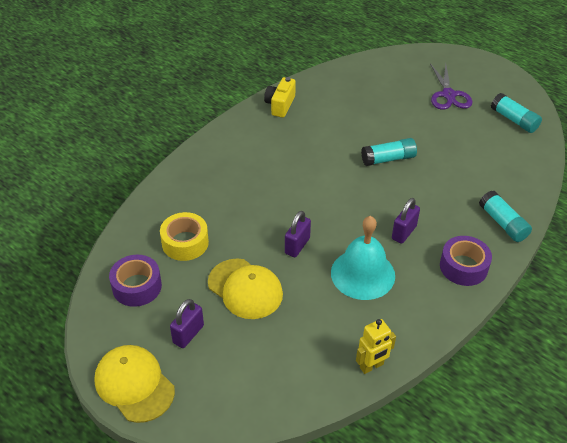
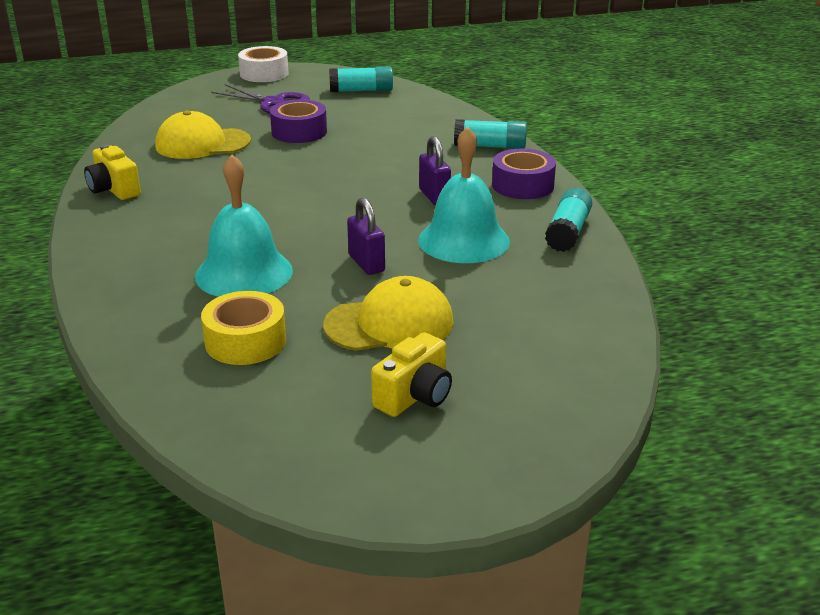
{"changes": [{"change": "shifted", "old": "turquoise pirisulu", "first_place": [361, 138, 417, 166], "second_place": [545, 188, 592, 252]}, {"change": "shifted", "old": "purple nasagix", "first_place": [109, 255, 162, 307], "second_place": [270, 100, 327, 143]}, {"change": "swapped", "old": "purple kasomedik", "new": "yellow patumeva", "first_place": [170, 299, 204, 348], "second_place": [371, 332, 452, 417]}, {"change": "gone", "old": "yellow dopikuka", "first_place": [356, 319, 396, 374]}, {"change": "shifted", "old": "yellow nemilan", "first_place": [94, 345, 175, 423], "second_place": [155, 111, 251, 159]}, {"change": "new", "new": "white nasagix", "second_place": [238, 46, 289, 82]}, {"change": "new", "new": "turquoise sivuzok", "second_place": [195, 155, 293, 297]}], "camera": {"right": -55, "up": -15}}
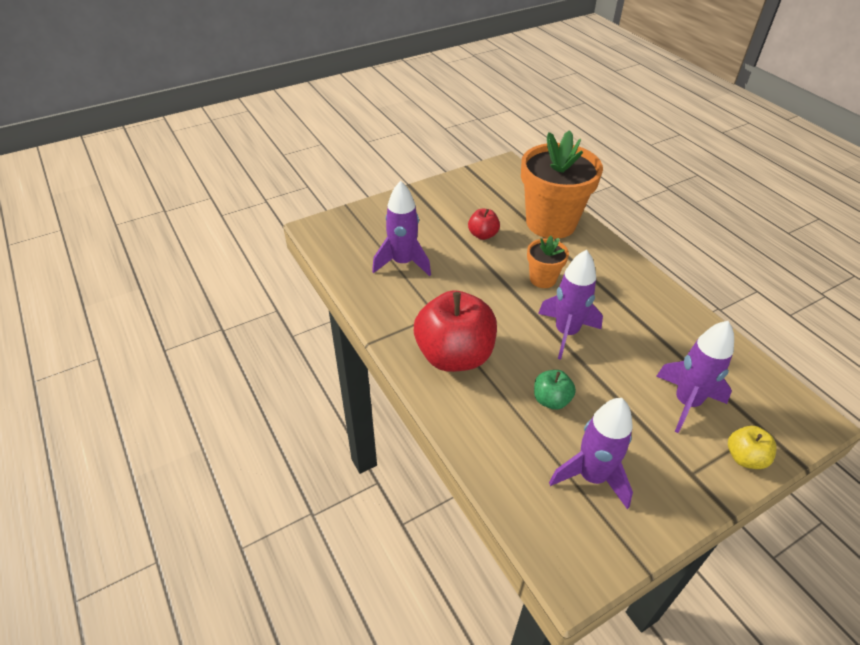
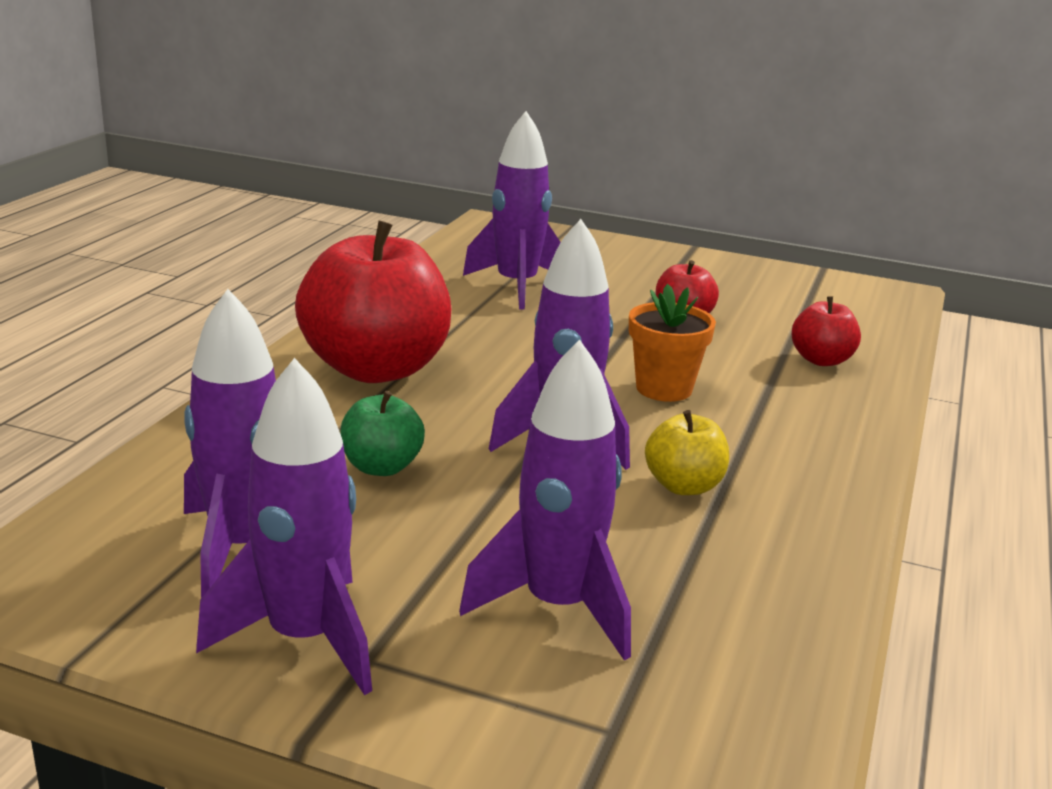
{"changes": [{"change": "swapped", "old": "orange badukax", "new": "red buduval", "first_place": [521, 130, 603, 239], "second_place": [792, 296, 861, 366]}, {"change": "shifted", "old": "yellow buduval", "first_place": [728, 426, 776, 469], "second_place": [645, 410, 729, 495]}, {"change": "new", "new": "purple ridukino", "second_place": [196, 358, 372, 695]}], "camera": {"right": 50, "up": -20}}
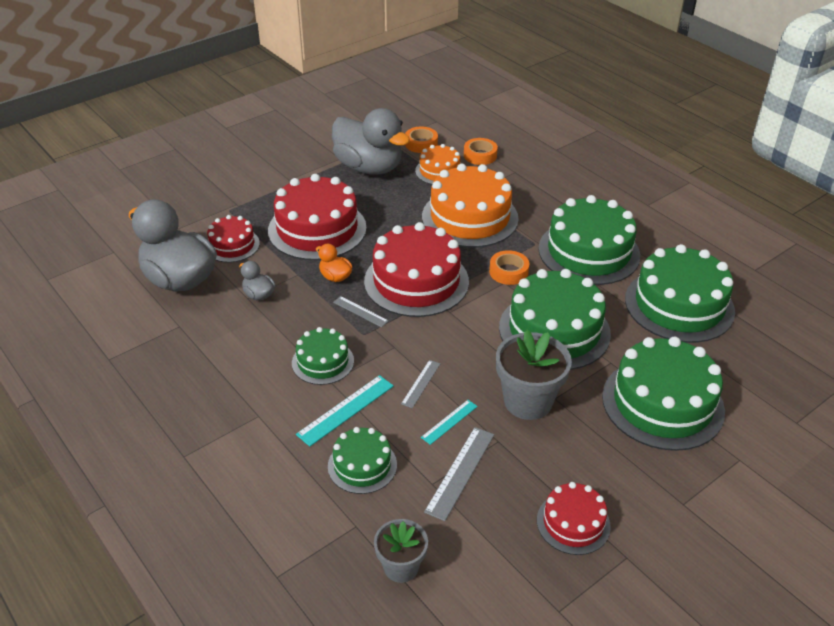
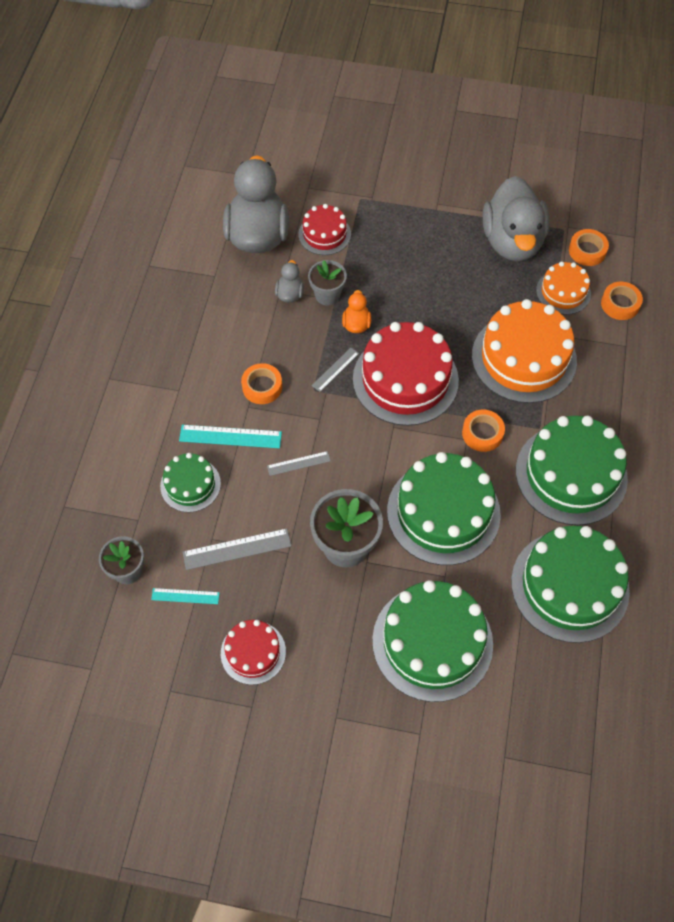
{"changes": [{"change": "gone", "old": "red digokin", "first_place": [268, 174, 367, 260]}, {"change": "rotated", "old": "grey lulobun", "first_place": [333, 296, 389, 327], "second_place": [312, 348, 359, 392], "degrees": 45}, {"change": "swapped", "old": "green digokin", "new": "orange nasagix", "first_place": [292, 327, 354, 385], "second_place": [241, 363, 282, 404]}, {"change": "shifted", "old": "turquoise lulobun", "first_place": [421, 400, 478, 445], "second_place": [151, 588, 220, 604]}, {"change": "new", "new": "grey badukax", "second_place": [308, 260, 347, 306]}], "camera": {"right": 50, "up": 20}}
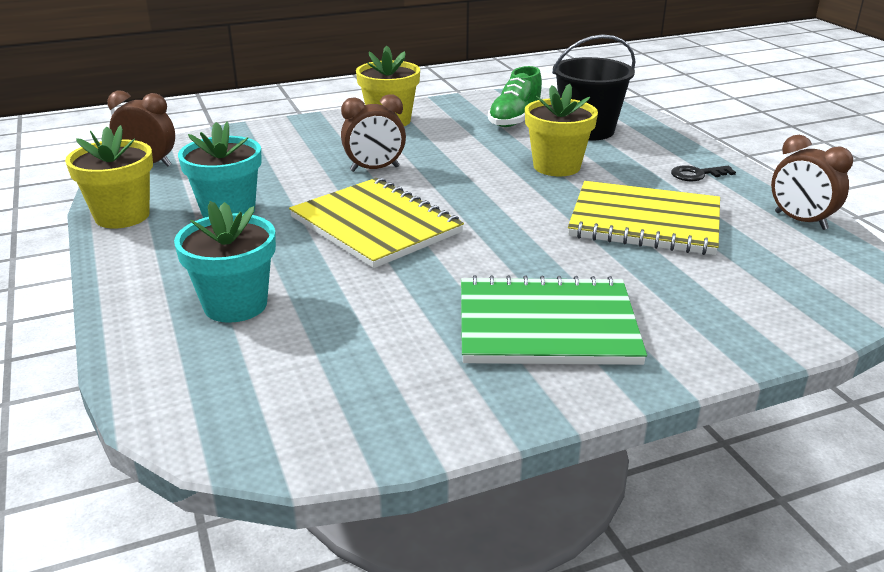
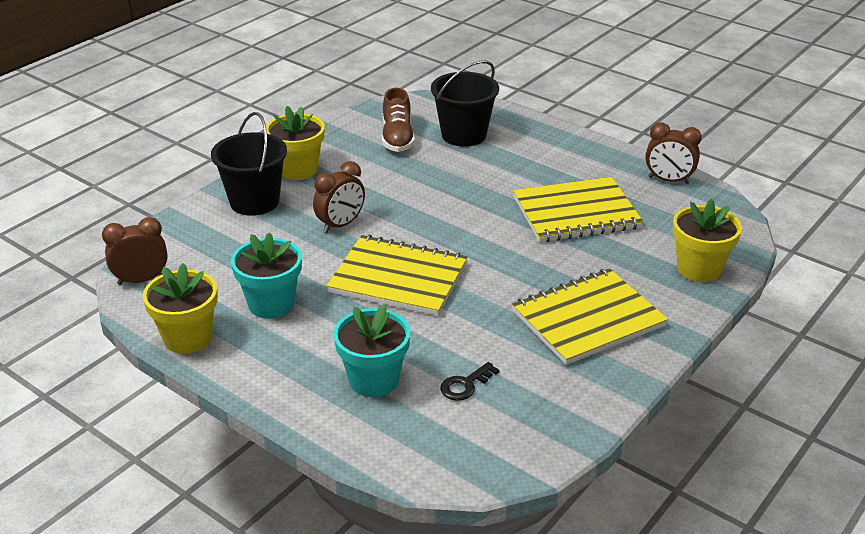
{"changes": [{"change": "repainted", "old": "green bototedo", "new": "brown bototedo", "first_place": [488, 66, 543, 127], "second_place": [382, 87, 415, 152]}, {"change": "shifted", "old": "yellow badukax", "first_place": [525, 83, 598, 176], "second_place": [673, 199, 742, 282]}, {"change": "shifted", "old": "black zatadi", "first_place": [671, 165, 736, 181], "second_place": [440, 362, 500, 401]}, {"change": "repainted", "old": "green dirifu", "new": "yellow dirifu", "first_place": [461, 275, 647, 365], "second_place": [512, 268, 668, 365]}, {"change": "new", "new": "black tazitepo", "second_place": [211, 112, 287, 216]}], "camera": {"right": -30, "up": 5}}
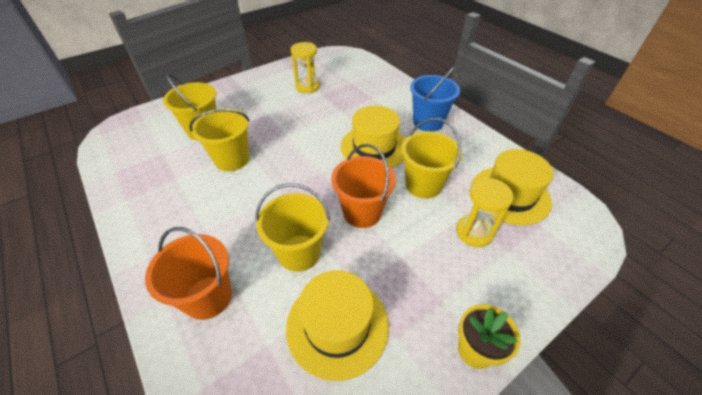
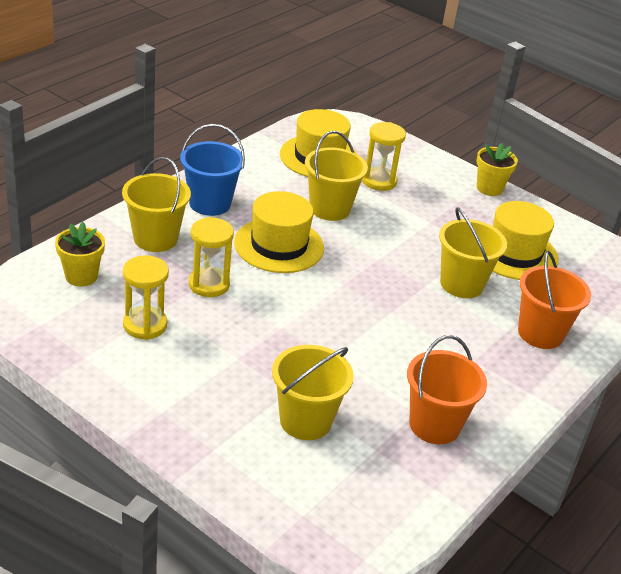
{"changes": [{"change": "shifted", "old": "yellow tazitepo", "first_place": [189, 108, 250, 171], "second_place": [122, 157, 191, 252]}, {"change": "shifted", "old": "orange tazitepo", "first_place": [331, 144, 396, 228], "second_place": [407, 335, 487, 444]}, {"change": "new", "new": "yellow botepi", "second_place": [189, 217, 234, 297]}, {"change": "new", "new": "yellow badukax", "second_place": [55, 222, 105, 286]}], "camera": {"right": -110, "up": -10}}
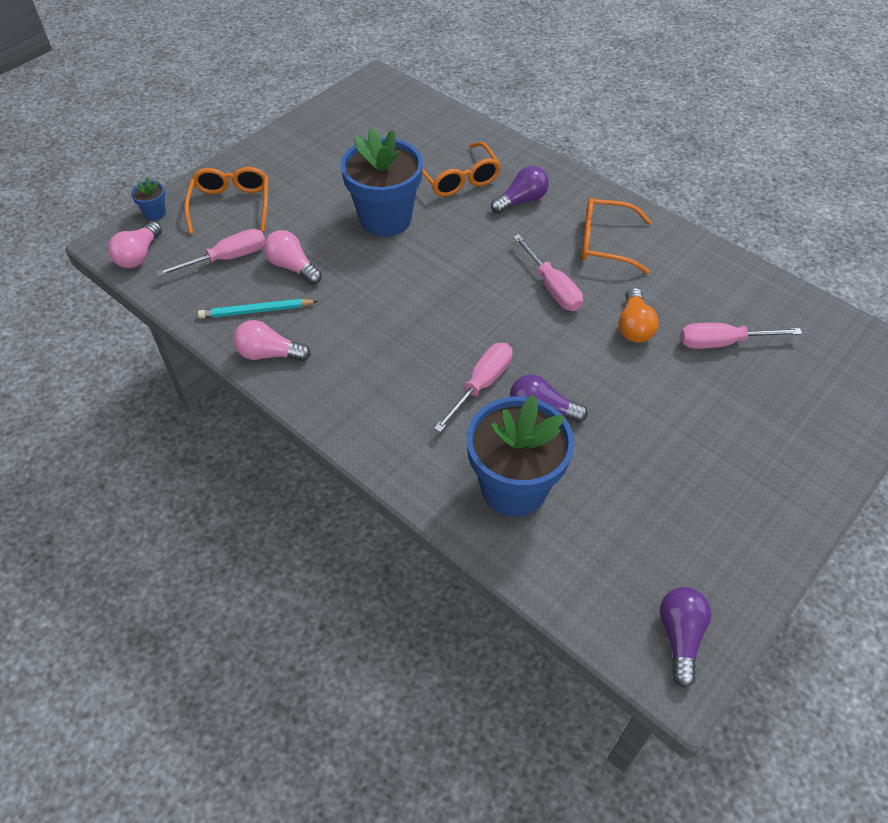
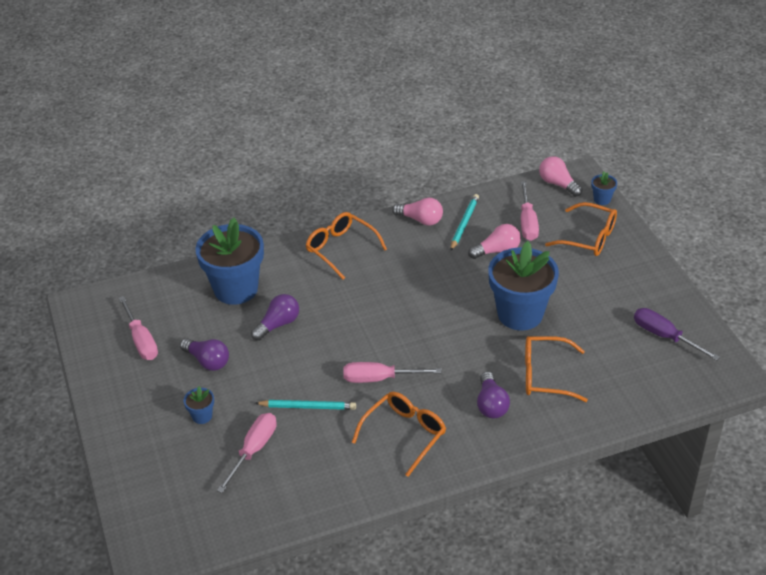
{"changes": [{"change": "swapped", "old": "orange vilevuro", "new": "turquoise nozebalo", "first_place": [619, 288, 659, 343], "second_place": [255, 400, 356, 410]}, {"change": "rotated", "old": "pink vilevuro", "first_place": [233, 320, 311, 361], "second_place": [392, 198, 443, 226], "degrees": 75}, {"change": "shifted", "old": "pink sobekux", "first_place": [434, 343, 513, 432], "second_place": [118, 296, 158, 360]}, {"change": "shifted", "old": "purple vilevuro", "first_place": [660, 587, 712, 688], "second_place": [180, 338, 229, 371]}, {"change": "new", "new": "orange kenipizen", "second_place": [305, 212, 387, 279]}, {"change": "new", "new": "purple sobekux", "second_place": [634, 308, 720, 361]}, {"change": "new", "new": "blue badukax", "second_place": [184, 386, 214, 424]}], "camera": {"right": 120, "up": -10}}
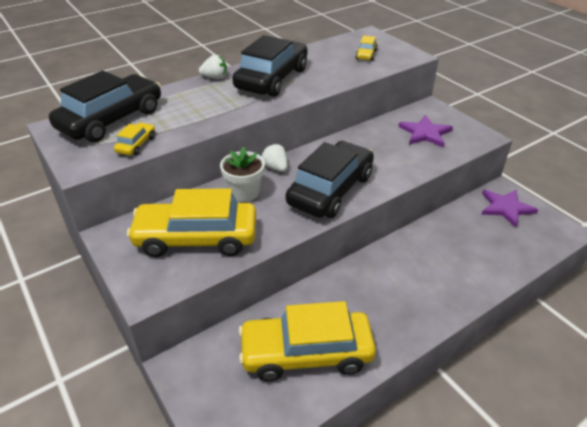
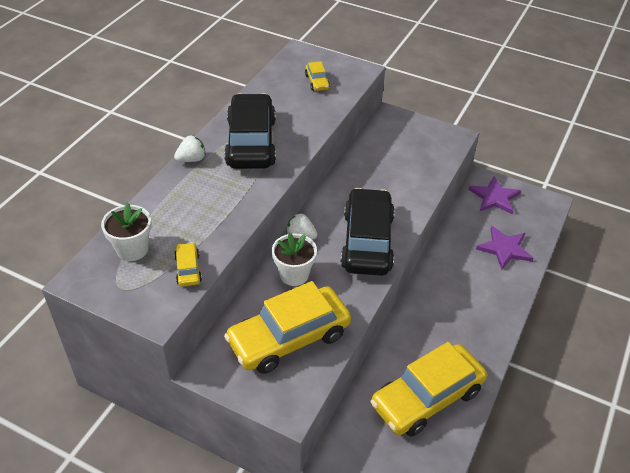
{"changes": [{"change": "swapped", "old": "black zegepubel", "new": "white badukax", "first_place": [49, 70, 161, 142], "second_place": [101, 202, 152, 261]}, {"change": "shifted", "old": "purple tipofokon", "first_place": [399, 115, 453, 147], "second_place": [476, 226, 534, 270]}], "camera": {"right": -30, "up": 5}}
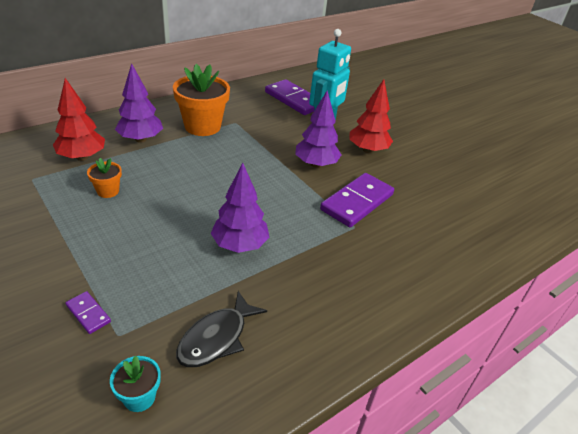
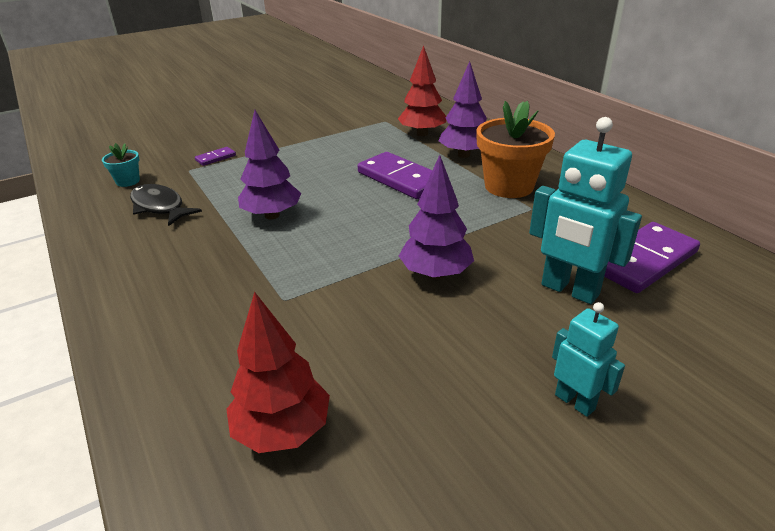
{"changes": [{"change": "shifted", "old": "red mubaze", "first_place": [349, 79, 393, 153], "second_place": [226, 292, 330, 453]}, {"change": "gone", "old": "orange badukax", "first_place": [87, 158, 122, 198]}, {"change": "shifted", "old": "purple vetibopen", "first_place": [320, 173, 394, 227], "second_place": [358, 152, 432, 199]}, {"change": "new", "new": "turquoise dopikuka", "second_place": [552, 302, 625, 417]}], "camera": {"right": 100, "up": -5}}
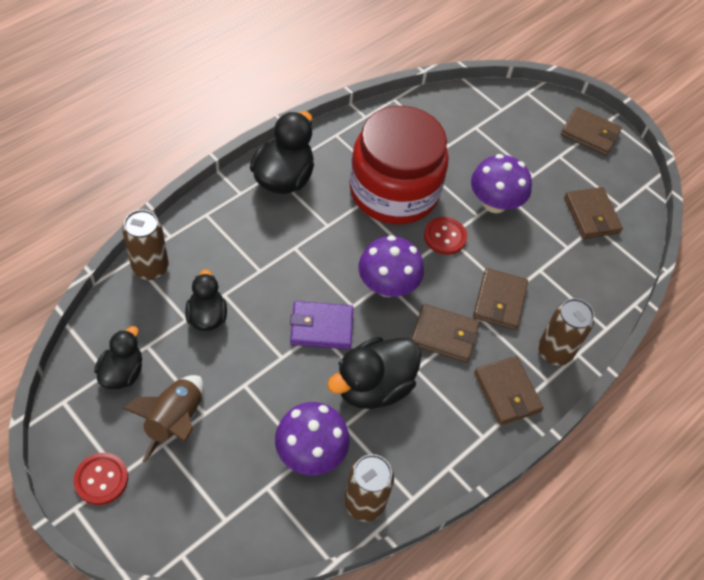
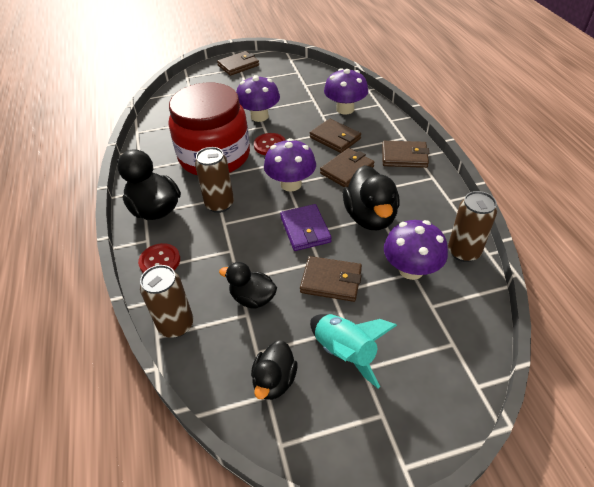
{"changes": [{"change": "shifted", "old": "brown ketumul", "first_place": [564, 187, 623, 239], "second_place": [300, 256, 362, 302]}, {"change": "shifted", "old": "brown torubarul", "first_place": [538, 298, 594, 365], "second_place": [195, 147, 234, 213]}, {"change": "rotated", "old": "purple ketumul", "first_place": [290, 301, 353, 349], "second_place": [280, 204, 332, 251], "degrees": -45}, {"change": "rotated", "old": "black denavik", "first_place": [94, 326, 142, 389], "second_place": [251, 340, 298, 400], "degrees": -120}, {"change": "repainted", "old": "brown ridukino", "new": "turquoise ridukino", "first_place": [123, 375, 203, 463], "second_place": [310, 314, 397, 388]}, {"change": "shifted", "old": "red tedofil", "first_place": [74, 453, 128, 505], "second_place": [138, 243, 180, 273]}, {"change": "new", "new": "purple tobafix", "second_place": [324, 68, 368, 114]}], "camera": {"right": -55, "up": -10}}
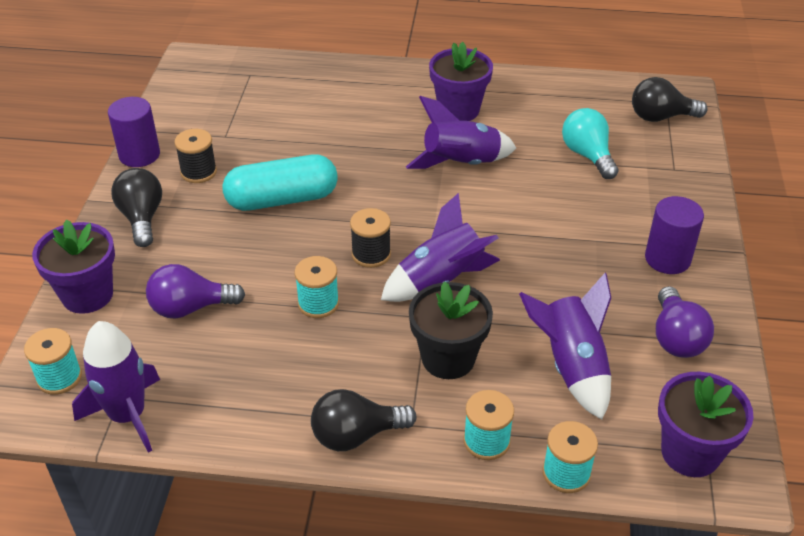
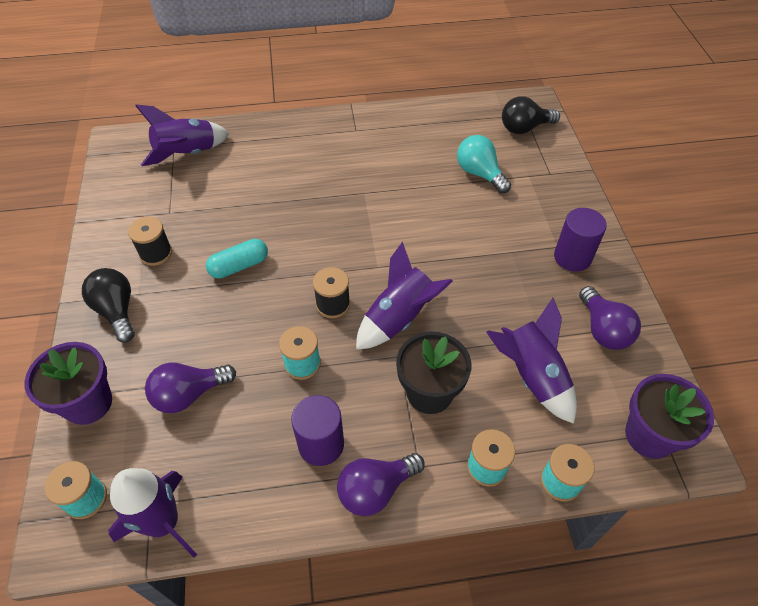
{"changes": [{"change": "gone", "old": "purple badukax", "first_place": [429, 42, 493, 121]}, {"change": "shifted", "old": "purple ridukino", "first_place": [406, 96, 516, 169], "second_place": [135, 105, 230, 166]}, {"change": "shifted", "old": "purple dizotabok", "first_place": [108, 97, 160, 167], "second_place": [291, 395, 344, 466]}, {"change": "scaled", "old": "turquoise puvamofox", "first_place": [223, 155, 338, 211], "second_place": [206, 239, 268, 278], "factor": 0.63}, {"change": "repainted", "old": "black vilevuro", "new": "purple vilevuro", "first_place": [311, 389, 417, 451], "second_place": [337, 453, 425, 516]}], "camera": {"right": -15, "up": 10}}
